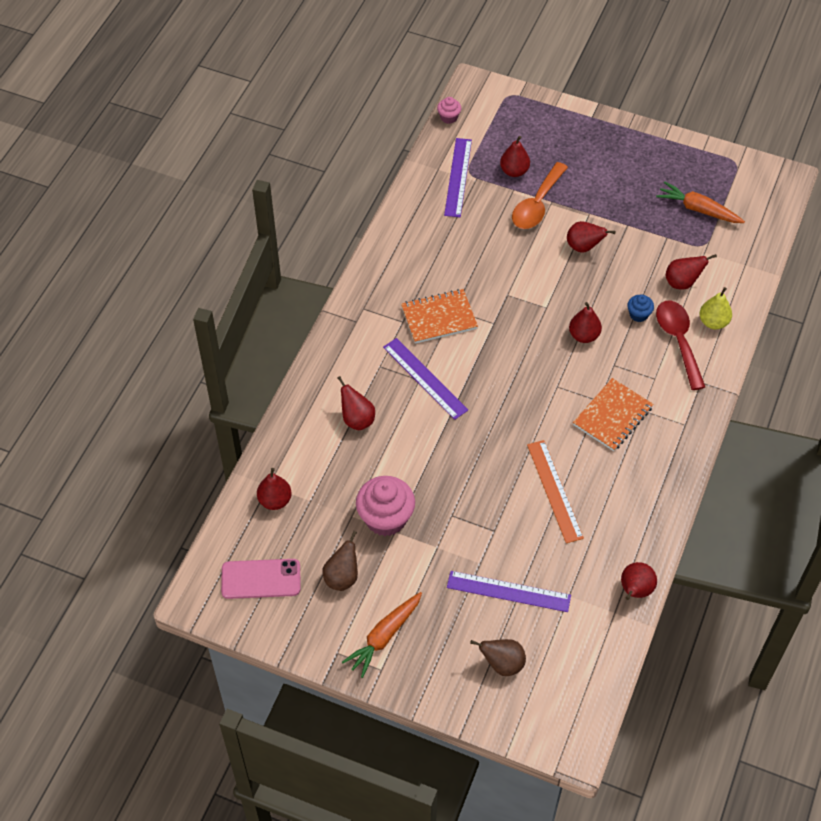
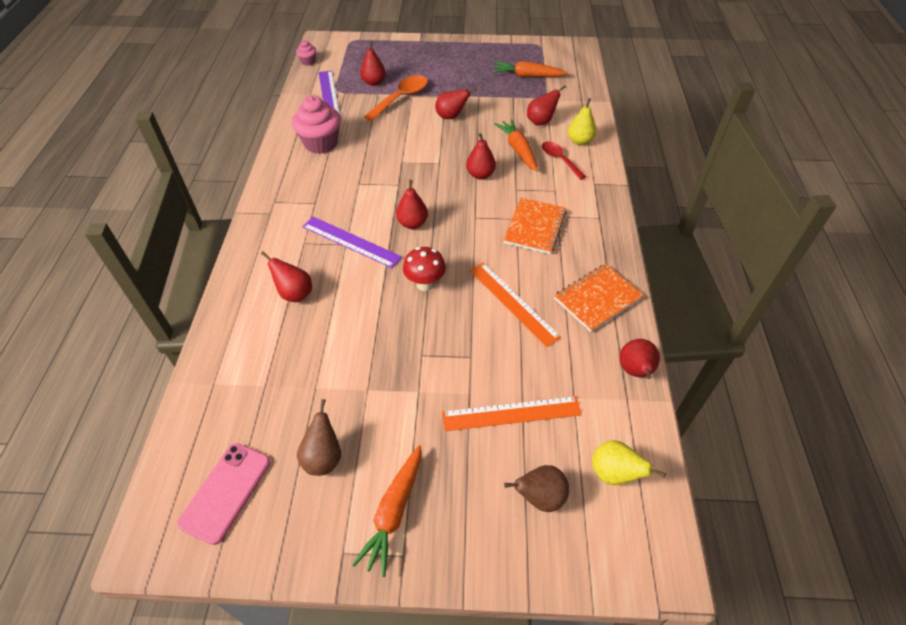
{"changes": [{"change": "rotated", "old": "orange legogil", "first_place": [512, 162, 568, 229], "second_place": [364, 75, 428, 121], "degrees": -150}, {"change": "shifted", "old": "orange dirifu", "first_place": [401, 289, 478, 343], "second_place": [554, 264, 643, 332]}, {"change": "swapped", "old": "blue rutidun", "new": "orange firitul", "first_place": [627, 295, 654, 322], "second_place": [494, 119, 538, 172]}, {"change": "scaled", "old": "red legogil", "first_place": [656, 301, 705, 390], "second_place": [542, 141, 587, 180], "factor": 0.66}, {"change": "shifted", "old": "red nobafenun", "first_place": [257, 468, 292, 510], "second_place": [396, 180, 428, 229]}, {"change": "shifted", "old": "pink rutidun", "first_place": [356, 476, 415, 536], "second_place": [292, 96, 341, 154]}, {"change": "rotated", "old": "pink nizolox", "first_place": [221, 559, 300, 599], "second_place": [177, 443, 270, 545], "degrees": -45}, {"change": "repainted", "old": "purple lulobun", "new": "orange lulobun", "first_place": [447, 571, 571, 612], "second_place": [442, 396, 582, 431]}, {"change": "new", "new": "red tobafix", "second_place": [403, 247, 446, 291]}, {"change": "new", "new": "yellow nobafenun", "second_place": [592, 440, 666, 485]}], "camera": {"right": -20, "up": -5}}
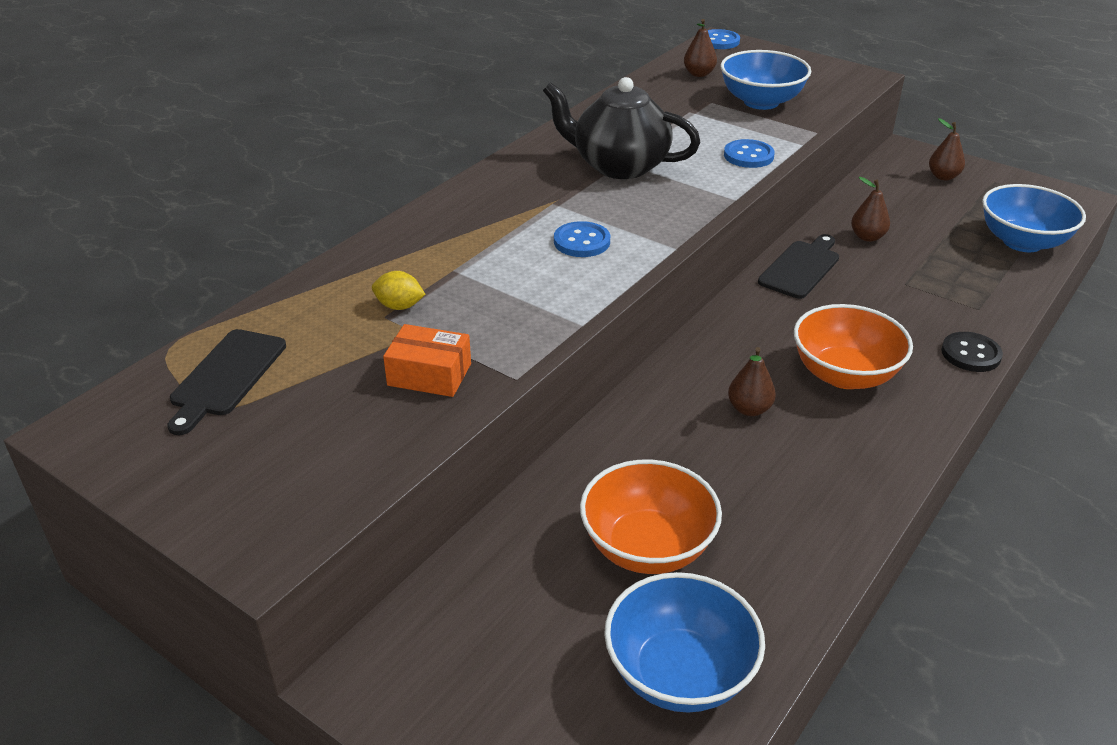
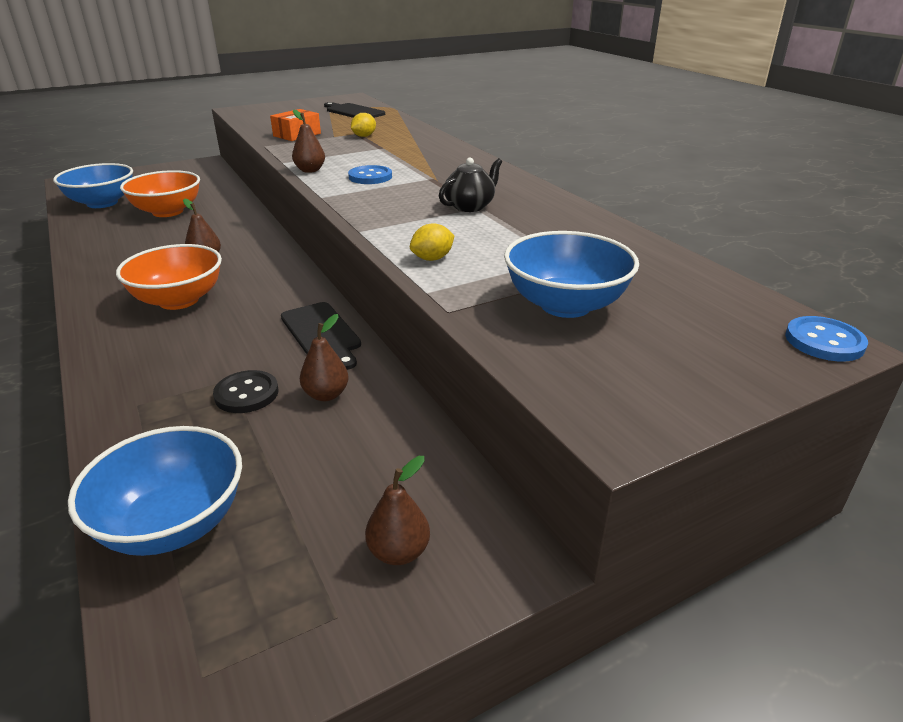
{"changes": [{"change": "shifted", "old": "brown nobafenun", "first_place": [684, 19, 717, 77], "second_place": [292, 110, 325, 173]}, {"change": "scaled", "old": "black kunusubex", "first_place": [543, 77, 700, 179], "second_place": [439, 157, 502, 212], "factor": 0.55}, {"change": "swapped", "old": "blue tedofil", "new": "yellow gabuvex", "first_place": [724, 139, 775, 168], "second_place": [410, 223, 454, 261]}, {"change": "shifted", "old": "black tedofil", "first_place": [941, 332, 1003, 372], "second_place": [213, 370, 279, 413]}], "camera": {"right": 115, "up": -5}}
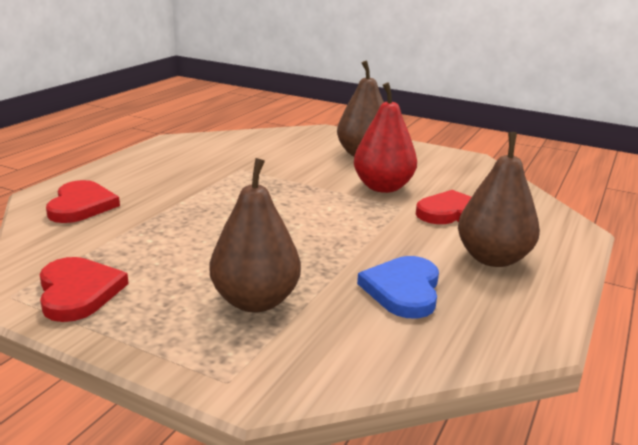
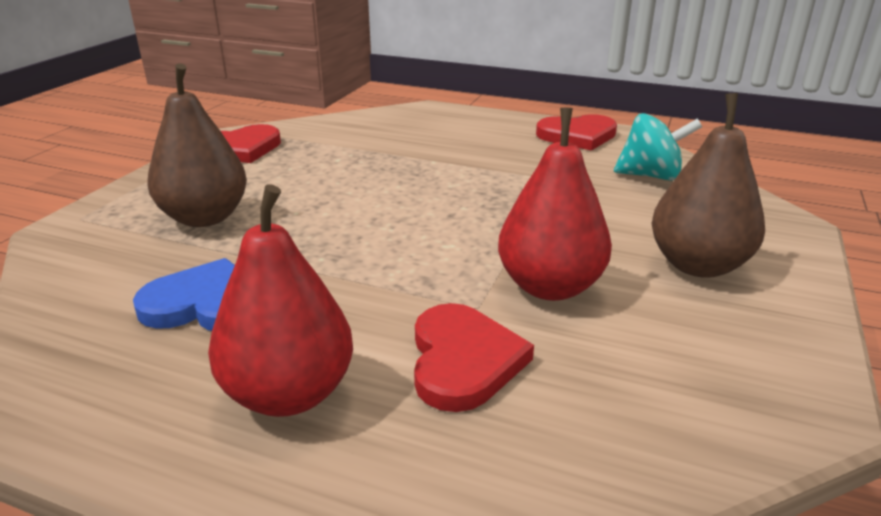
{"changes": [{"change": "repainted", "old": "brown nobafenun", "new": "red nobafenun", "first_place": [458, 132, 540, 267], "second_place": [208, 184, 353, 417]}, {"change": "shifted", "old": "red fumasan", "first_place": [46, 180, 120, 223], "second_place": [536, 114, 617, 151]}, {"change": "new", "new": "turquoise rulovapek", "second_place": [614, 113, 702, 181]}], "camera": {"right": 85, "up": 5}}
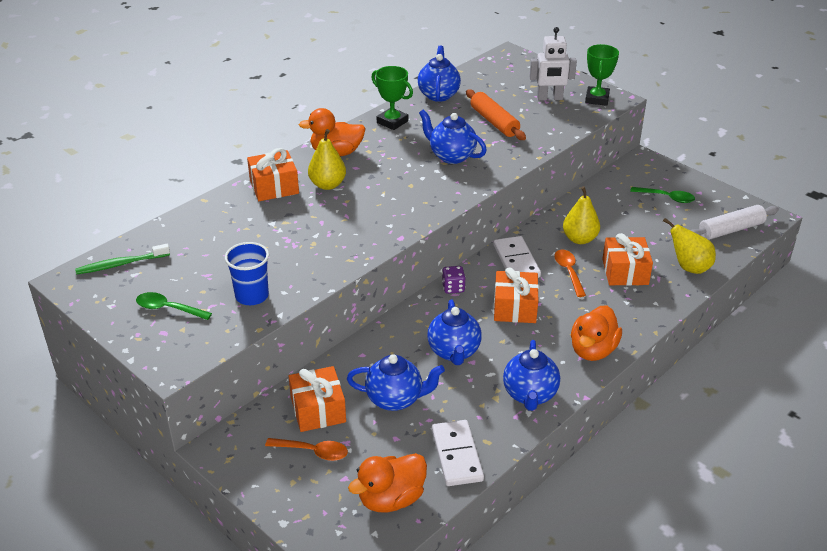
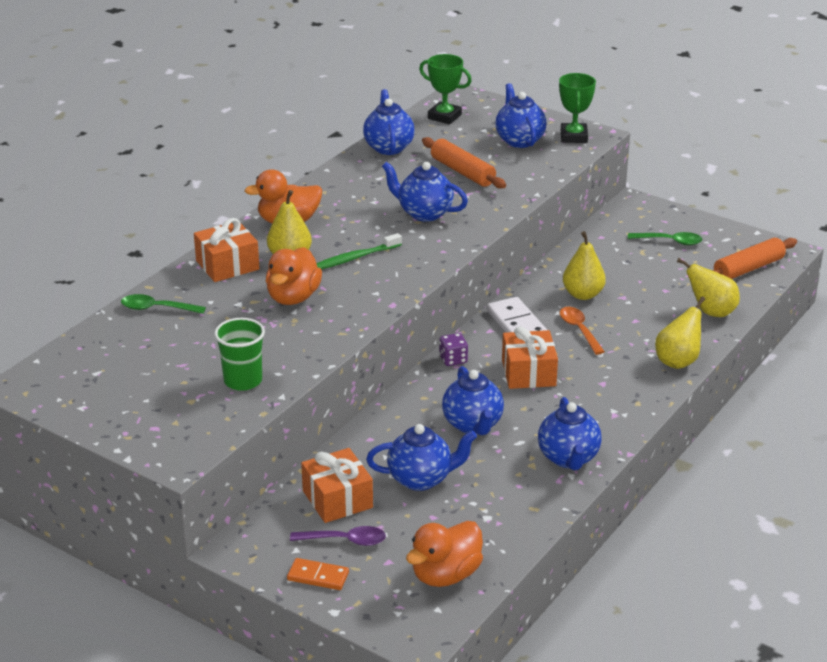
{"changes": [{"change": "swapped", "old": "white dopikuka", "new": "blue kunusubex", "first_place": [530, 27, 577, 101], "second_place": [495, 83, 546, 148]}, {"change": "shifted", "old": "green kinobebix", "first_place": [371, 66, 413, 130], "second_place": [419, 54, 472, 124]}, {"change": "repainted", "old": "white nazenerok", "new": "orange nazenerok", "first_place": [690, 205, 779, 240], "second_place": [712, 238, 797, 279]}, {"change": "gone", "old": "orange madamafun", "first_place": [602, 233, 653, 286]}, {"change": "repainted", "old": "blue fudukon", "new": "green fudukon", "first_place": [225, 242, 269, 305], "second_place": [214, 318, 265, 391]}, {"change": "shifted", "old": "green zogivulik", "first_place": [75, 244, 170, 275], "second_place": [317, 233, 402, 269]}, {"change": "shifted", "old": "green legogil", "first_place": [136, 292, 212, 320], "second_place": [121, 294, 206, 314]}, {"change": "shifted", "old": "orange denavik", "first_place": [571, 305, 622, 361], "second_place": [266, 247, 322, 305]}, {"change": "gone", "old": "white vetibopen", "first_place": [432, 420, 484, 486]}, {"change": "repainted", "old": "orange legogil", "new": "purple legogil", "first_place": [265, 438, 348, 461], "second_place": [290, 526, 386, 546]}, {"change": "new", "new": "yellow nobafenun", "second_place": [655, 296, 705, 369]}, {"change": "new", "new": "orange vetibopen", "second_place": [287, 558, 349, 590]}], "camera": {"right": -10, "up": -5}}
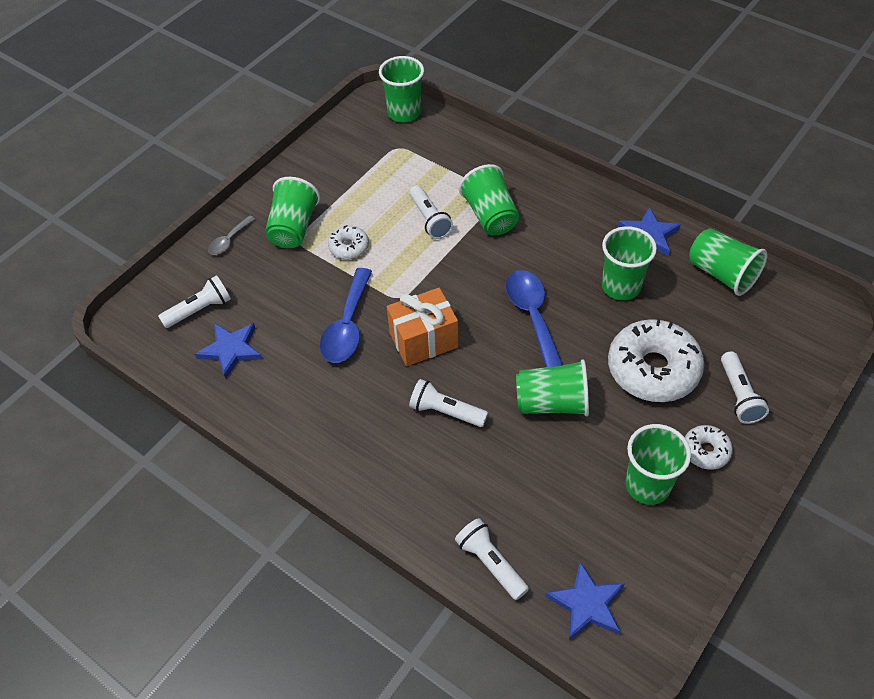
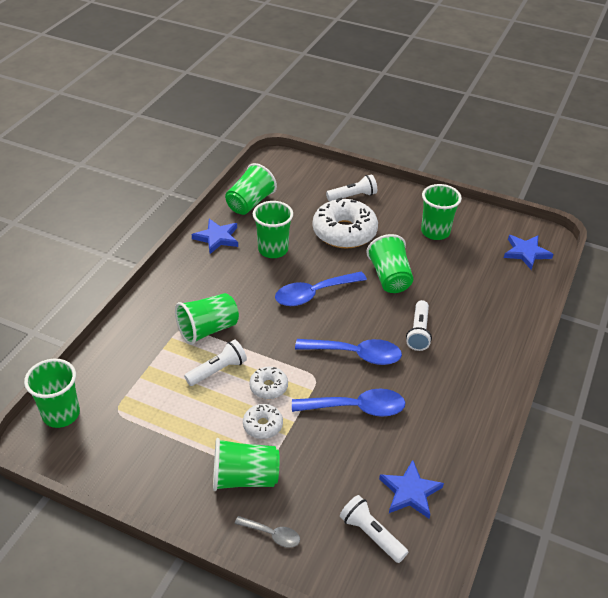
{"changes": [{"change": "swapped", "old": "orange madamafun", "new": "blue legogil", "first_place": [387, 288, 458, 366], "second_place": [295, 339, 402, 365]}, {"change": "shifted", "old": "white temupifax", "first_place": [685, 425, 733, 469], "second_place": [250, 367, 288, 399]}, {"change": "gone", "old": "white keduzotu", "first_place": [455, 518, 529, 600]}], "camera": {"right": -105, "up": -10}}
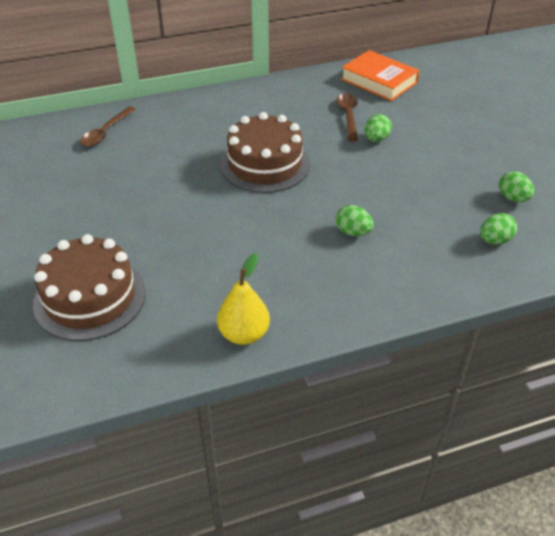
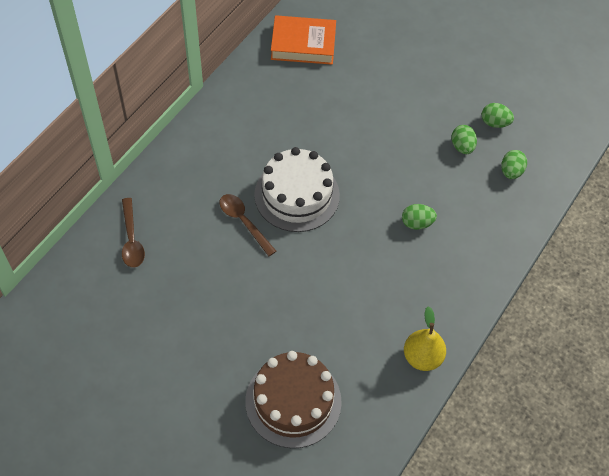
{"changes": [{"change": "shifted", "old": "brown legogil", "first_place": [337, 93, 358, 142], "second_place": [220, 194, 276, 256]}, {"change": "repainted", "old": "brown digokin", "new": "white digokin", "first_place": [220, 112, 310, 193], "second_place": [254, 147, 340, 232]}, {"change": "shifted", "old": "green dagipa", "first_place": [365, 114, 392, 142], "second_place": [451, 125, 477, 154]}], "camera": {"right": -40, "up": 15}}
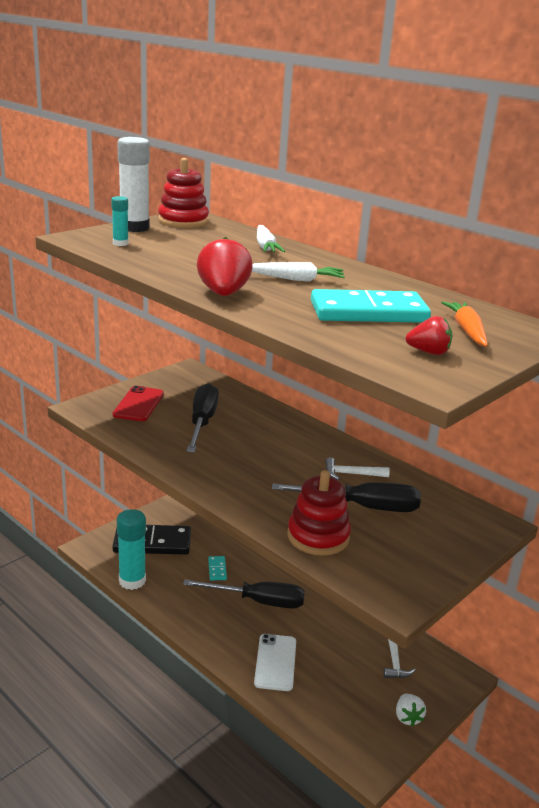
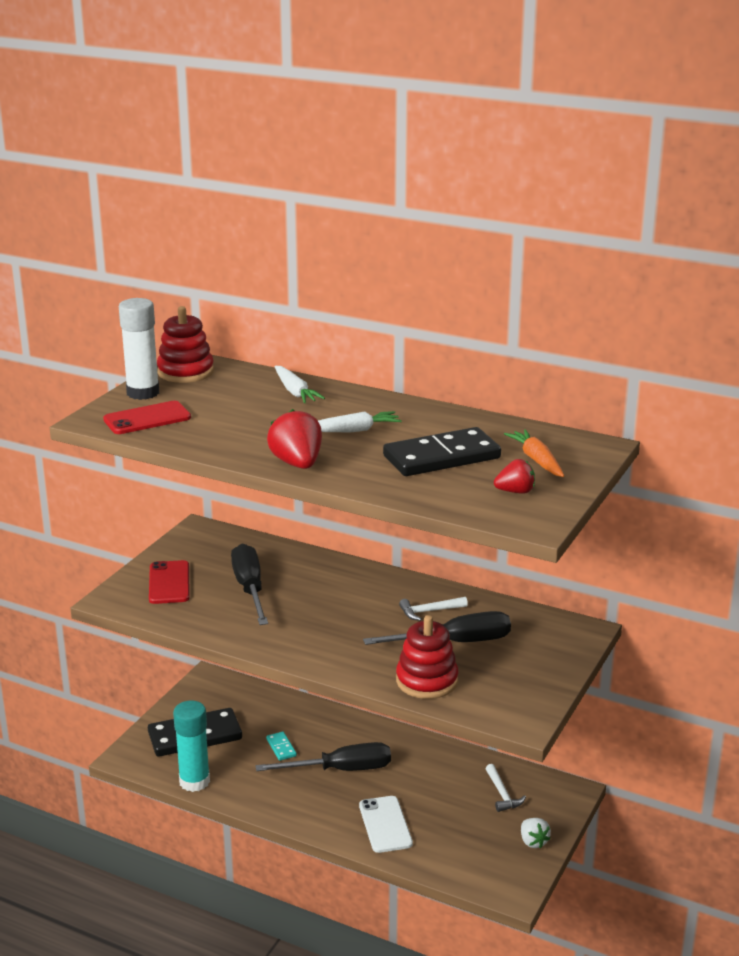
{"changes": [{"change": "swapped", "old": "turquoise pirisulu", "new": "red nizolox", "first_place": [111, 196, 129, 246], "second_place": [103, 401, 191, 434]}, {"change": "repainted", "old": "turquoise vetibopen", "new": "black vetibopen", "first_place": [311, 289, 431, 323], "second_place": [383, 427, 501, 476]}], "camera": {"right": -15, "up": 0}}
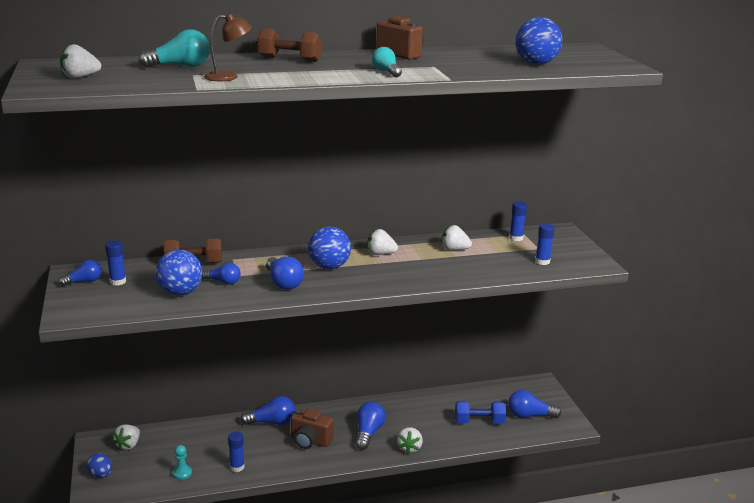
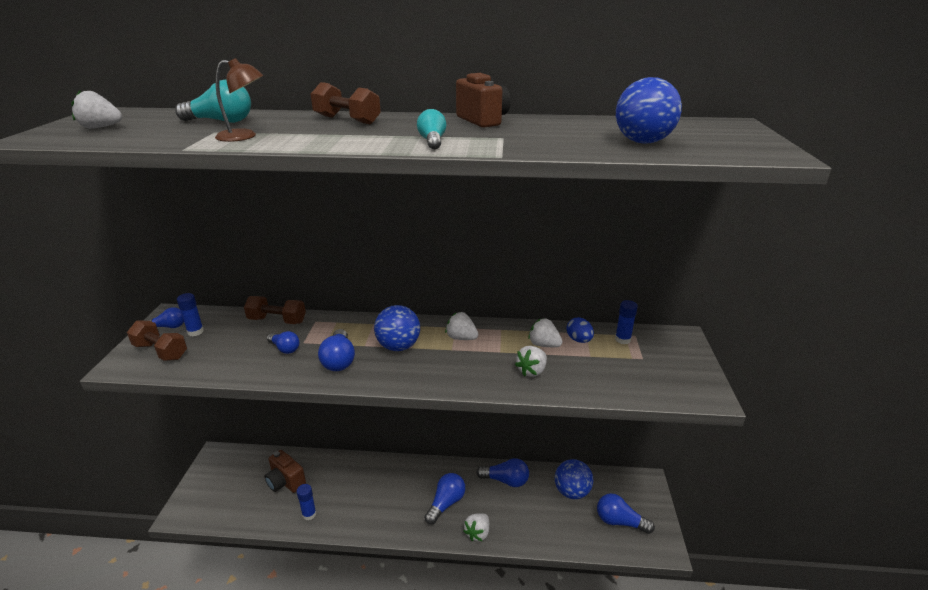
{"changes": [{"change": "gone", "old": "blue pirisulu", "first_place": [535, 223, 555, 265]}, {"change": "shifted", "old": "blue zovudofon", "first_place": [155, 250, 202, 296], "second_place": [555, 459, 593, 499]}, {"change": "shifted", "old": "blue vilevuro", "first_place": [240, 396, 295, 425], "second_place": [476, 458, 529, 487]}, {"change": "gone", "old": "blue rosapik", "first_place": [455, 401, 507, 424]}, {"change": "shifted", "old": "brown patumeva", "first_place": [291, 408, 334, 449], "second_place": [264, 450, 306, 493]}, {"change": "shifted", "old": "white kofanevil", "first_place": [112, 424, 140, 451], "second_place": [515, 346, 547, 377]}, {"change": "gone", "old": "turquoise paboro", "first_place": [173, 445, 192, 480]}, {"change": "shifted", "old": "blue dagipa", "first_place": [87, 453, 112, 478], "second_place": [566, 317, 594, 343]}, {"change": "new", "new": "brown rosapik", "second_place": [127, 321, 187, 361]}], "camera": {"right": 20, "up": 5}}
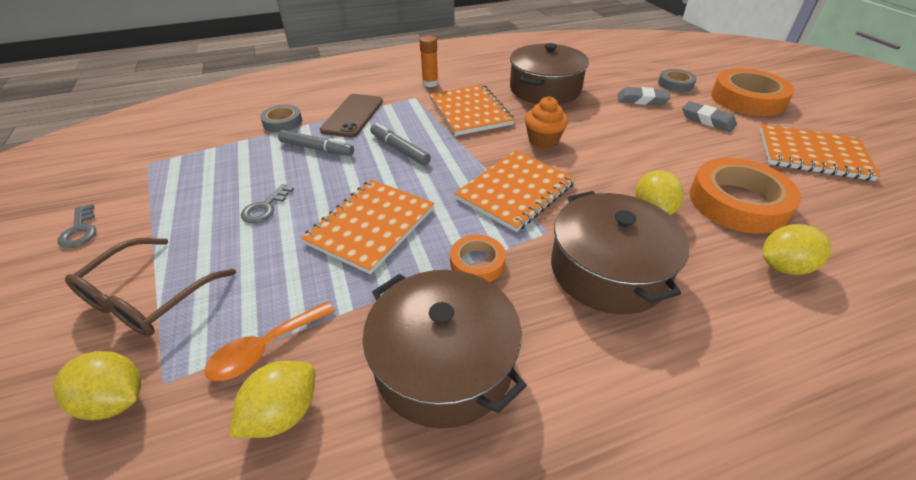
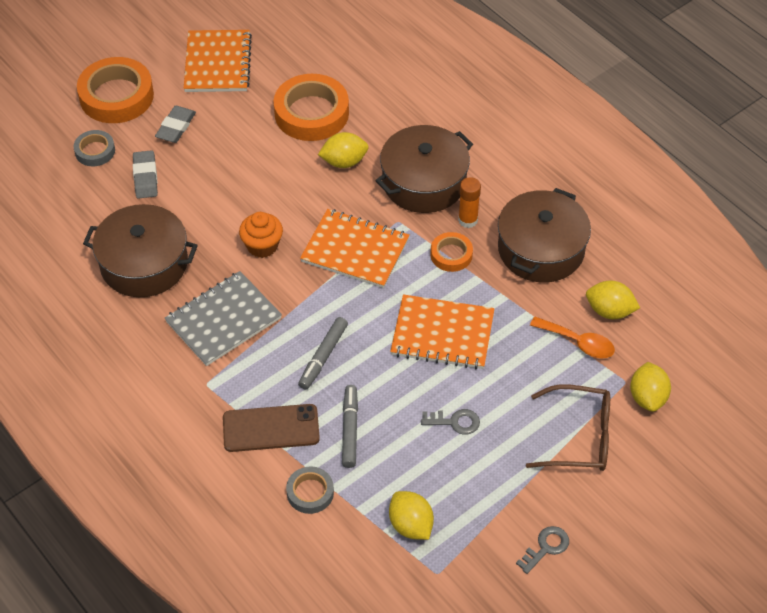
{"changes": [{"change": "shifted", "old": "orange pirisulu", "first_place": [419, 35, 438, 87], "second_place": [458, 177, 481, 228]}, {"change": "repainted", "old": "orange dirifu", "new": "grey dirifu", "first_place": [429, 85, 514, 136], "second_place": [165, 271, 282, 366]}, {"change": "shifted", "old": "yellow gabuvex", "first_place": [762, 224, 831, 275], "second_place": [389, 491, 434, 540]}], "camera": {"right": -110, "up": 10}}
